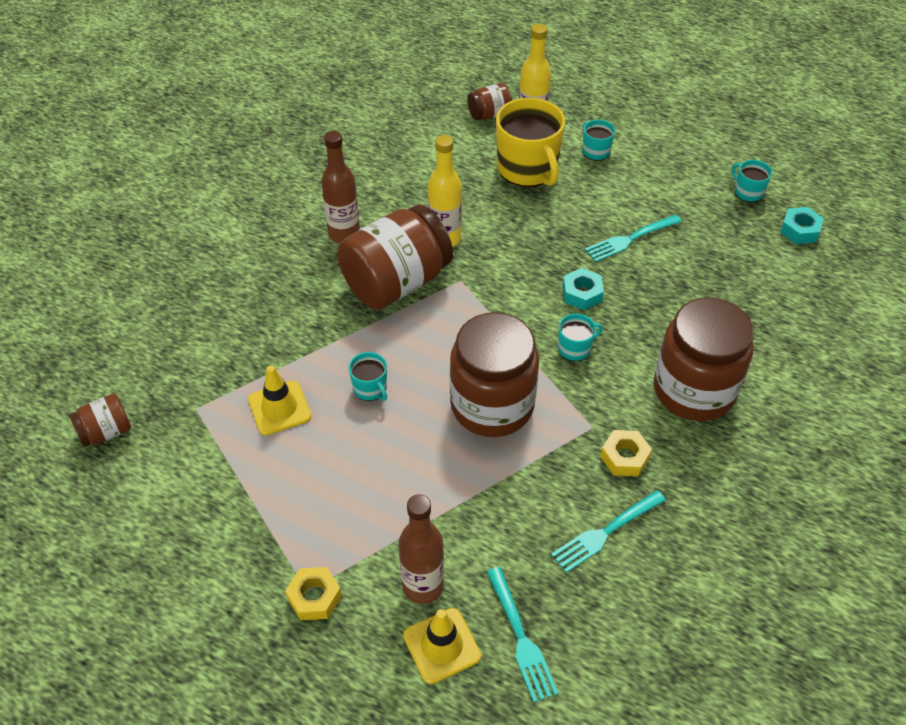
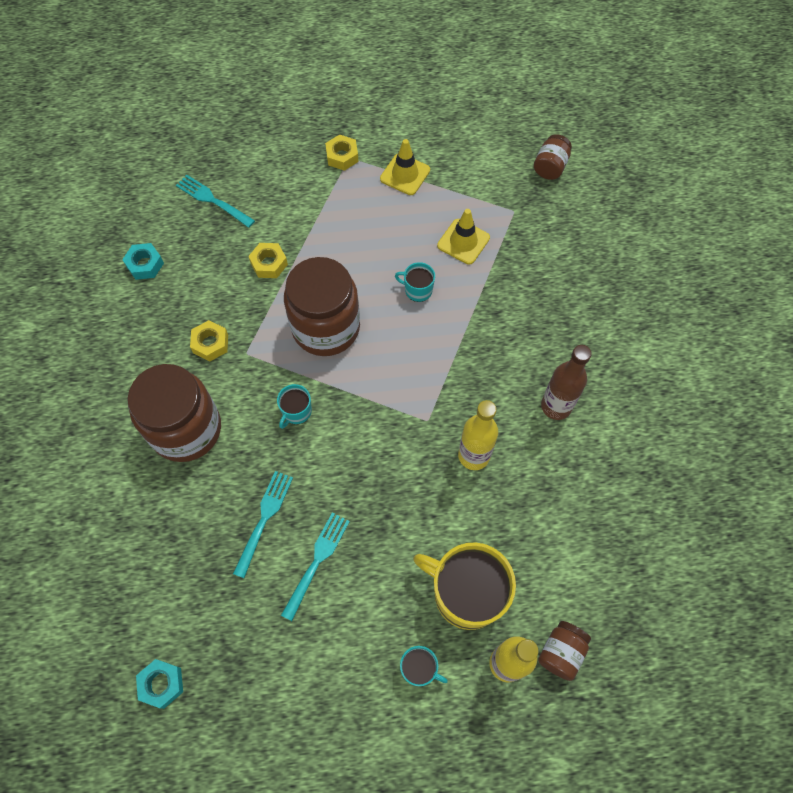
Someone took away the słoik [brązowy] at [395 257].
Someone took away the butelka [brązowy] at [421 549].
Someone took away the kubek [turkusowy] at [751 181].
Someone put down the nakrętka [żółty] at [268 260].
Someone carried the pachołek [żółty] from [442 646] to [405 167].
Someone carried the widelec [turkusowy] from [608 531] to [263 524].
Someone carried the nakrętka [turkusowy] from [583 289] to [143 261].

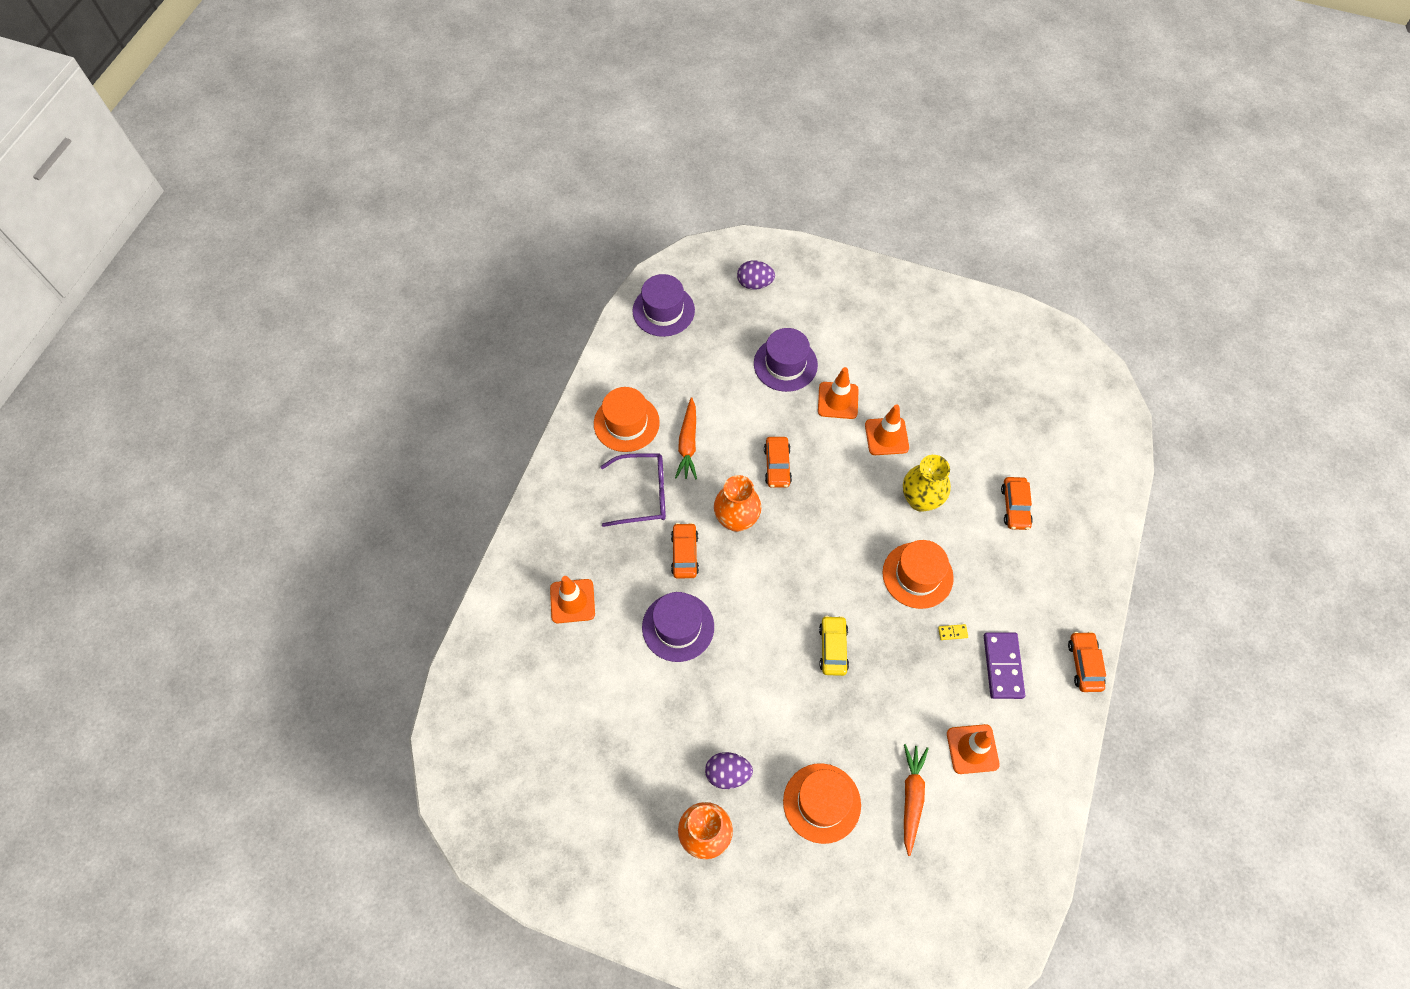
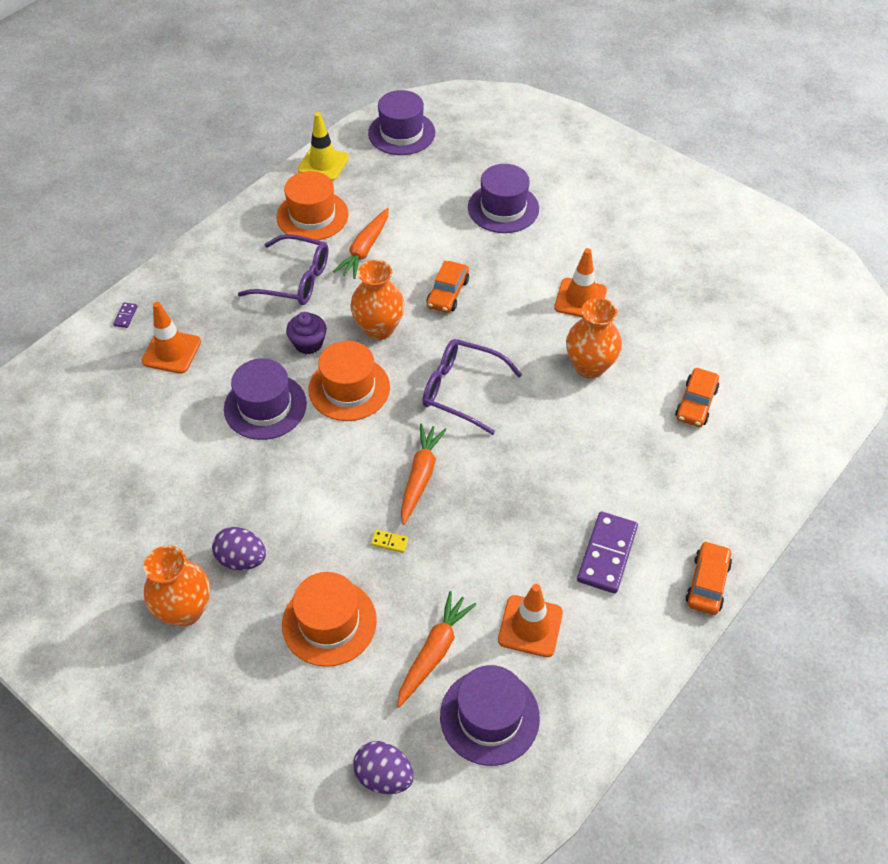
Someone took away the pachołek [pomarańczowy] at [838 393].
Someone put down the kostka domina [fioletowy] at [125 315].
Someone put down the pachołek [żółty] at [323 146].
Someone put down the okulary [fioletowy] at [472 387].
Someone put down the kapelusz [fioletowy] at [490 715].
Someone carried the jajko [fioletowy] from [756 275] to [383 767].
Someone carried the kapelusz [pomarańczowy] from [918 574] to [349 381].
Someone carried the kostka domina [żółty] from [953 632] to [390 541].
Someone swapped the samochód [pomarańczowy] at [685 551] for the muffinka [fioletowy] at [306 333].
Someone swapped the samochód [żółty] at [834 645] for the marchewka [pomarańczowy] at [424 474].
Someone repainted the wazon [żółty] at [927 483], which became the wazon [pomarańczowy] at [594 338].

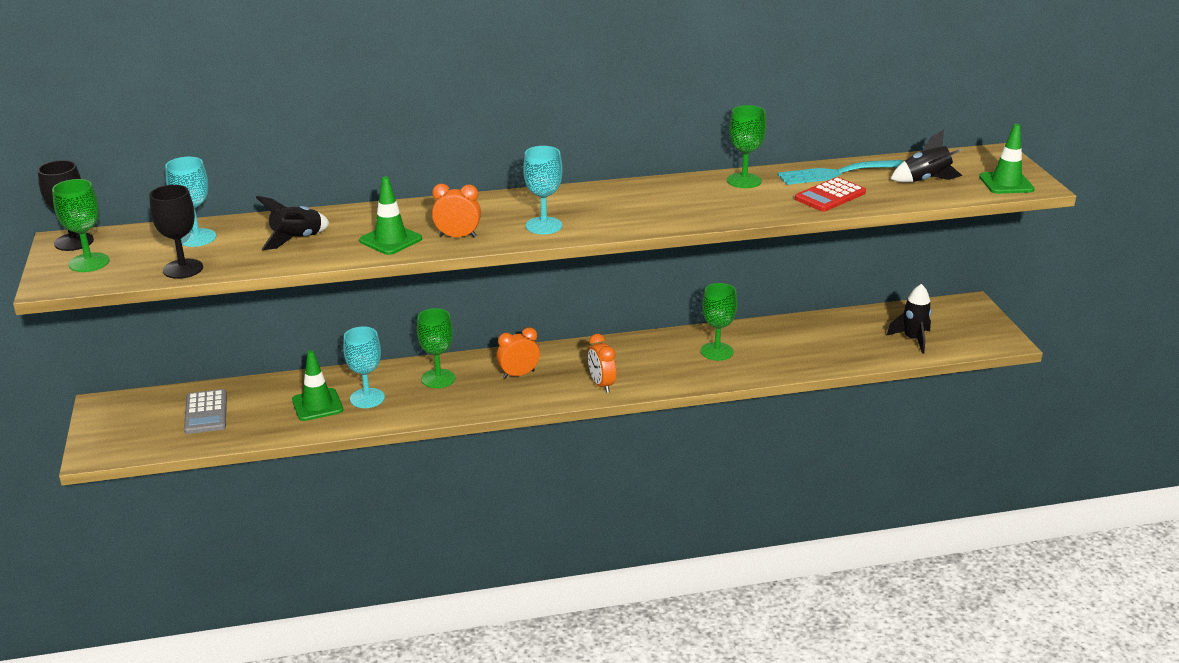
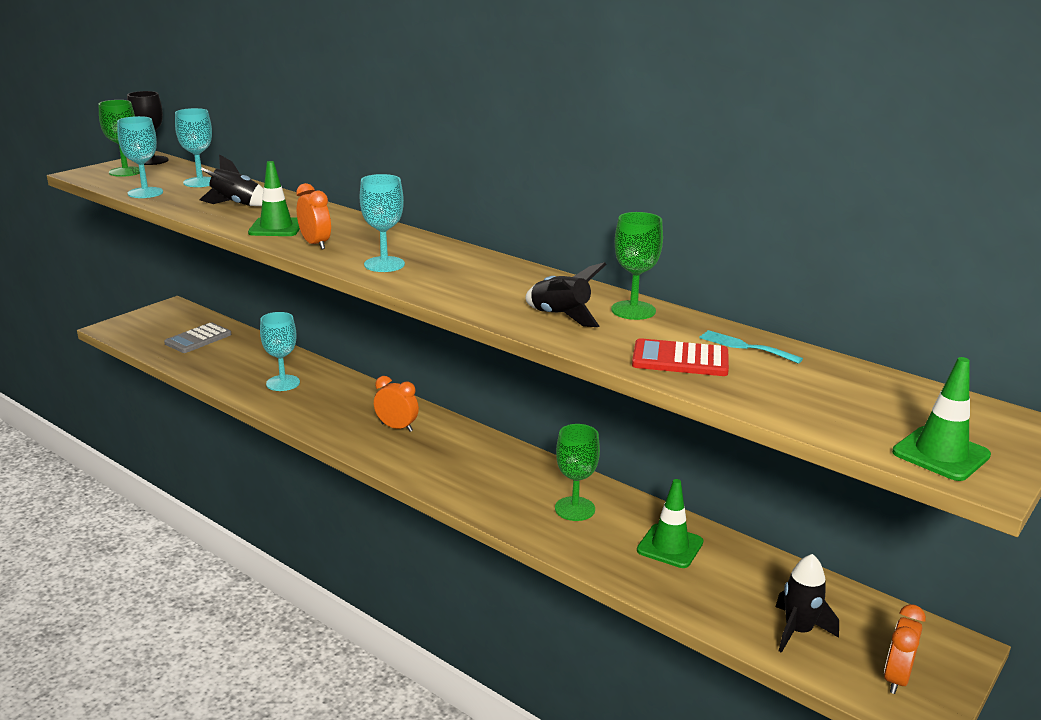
Someone took away the kielich [zielony] at [436 348].
Someone carried the pachołek [zielony] from [317 385] to [670 523].
Someone carried the budzik [pomarańczowy] from [602 363] to [905 649].
Someone carried the rakieta [czarny] from [926 156] to [566 294].
Someone repainted the kielich [czarny] at [176 232], which became the kielich [turkusowy] at [140 157].
Someone scaled the widelec [turkusowy] at [840 172] by 0.56.

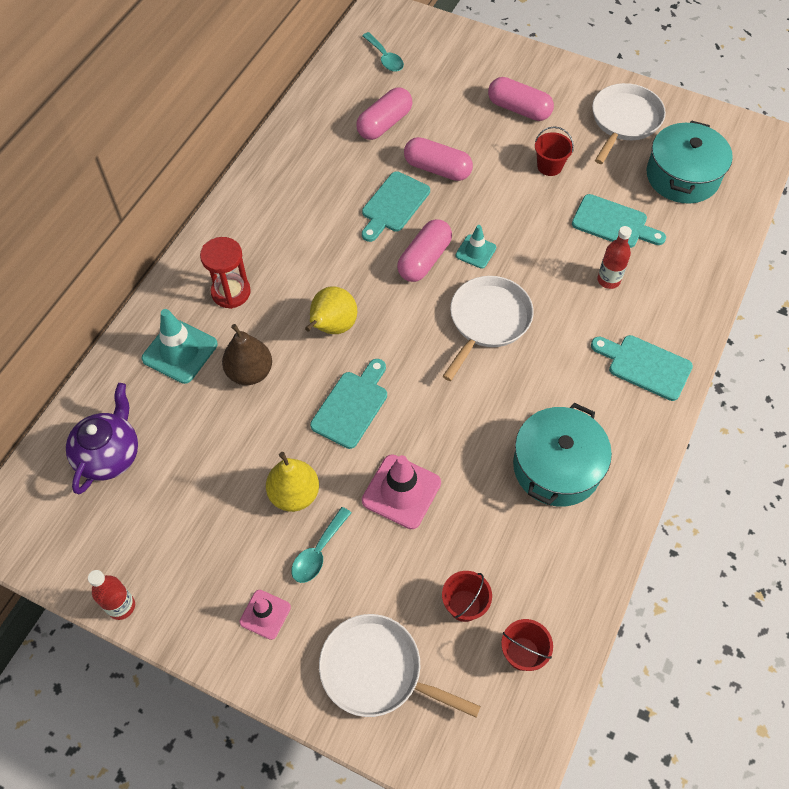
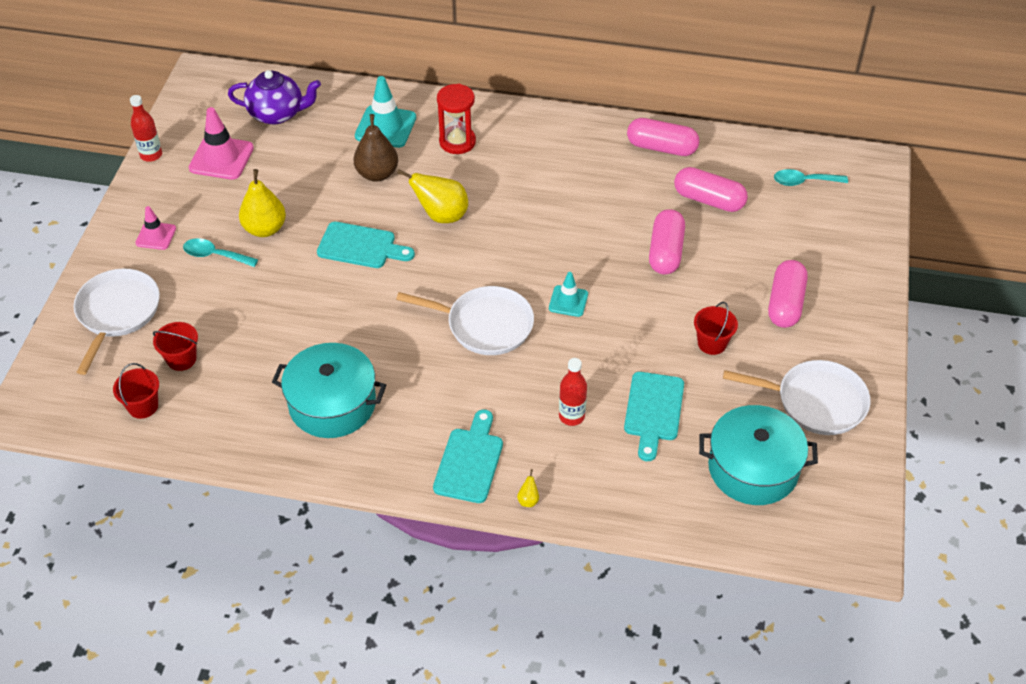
Someone took away the deska do krojenia [turkusowy] at [396 207].
Someone put down the gruszka [żółty] at [528 488].
Someone carried the pachołek [różowy] from [401 491] to [221 143].
Someone carried the kapsułka [różowy] from [424 250] to [663 137].
Someone rotated the łyżka [turkusowy] at [383 52] by 45 degrees clockwise.

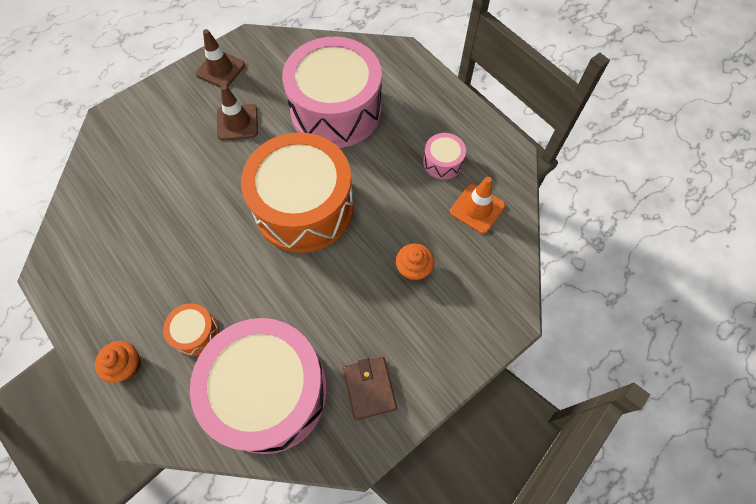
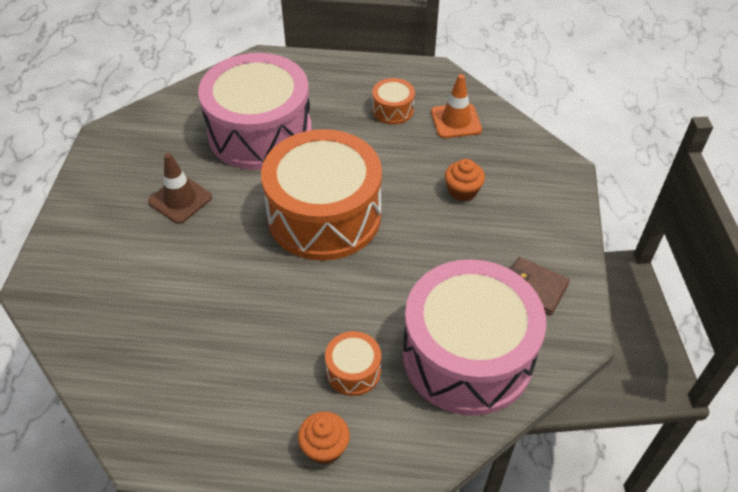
Someone took away the pachołek [brązowy] at [220 58].
Someone repainted the bęben [różowy] at [444 156], which became the bęben [pomarańczowy] at [393 101].

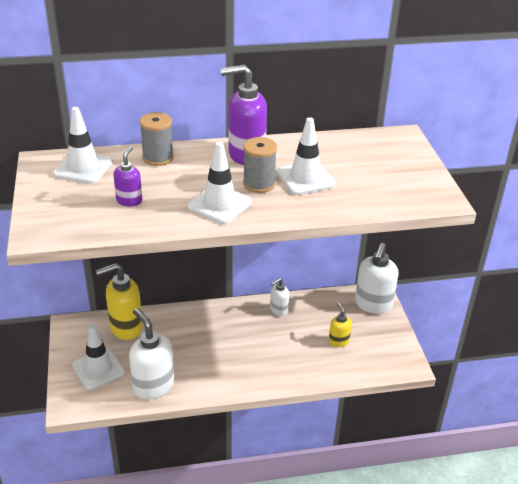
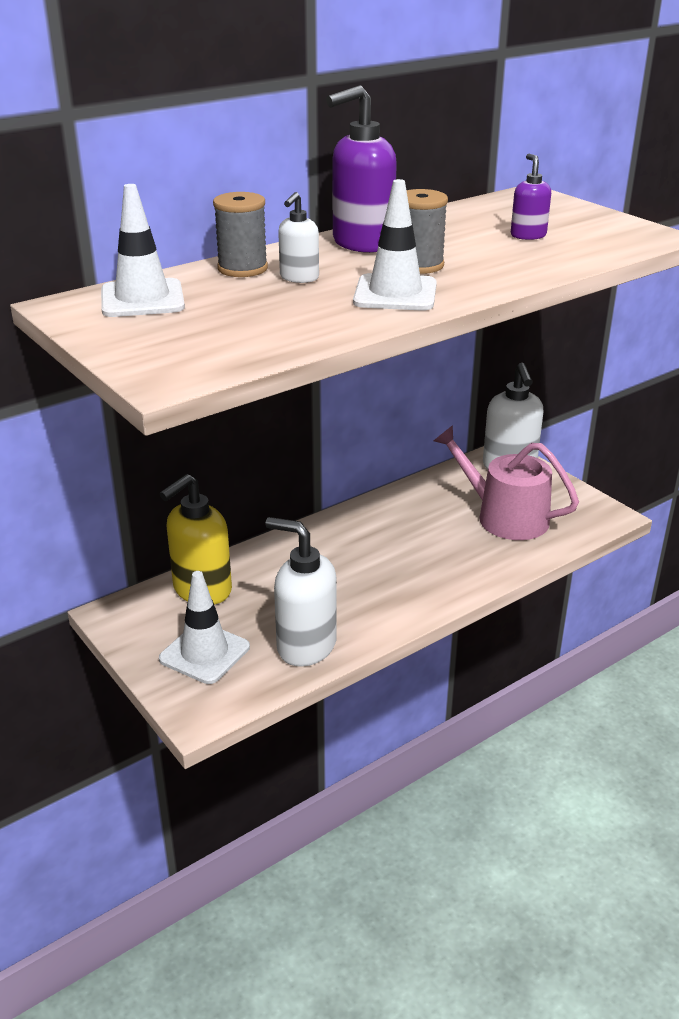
Someone took away the pachołek [biały] at [306 156].
Someone carried the dozownik mydła [fioletowy] from [127 177] to [531 197].
Someone carried the dozownik mydła [biały] from [279 297] to [298 237].
Someone swapped the dozownik mydła [żółty] at [340 324] for the konewka [różowy] at [506 482].

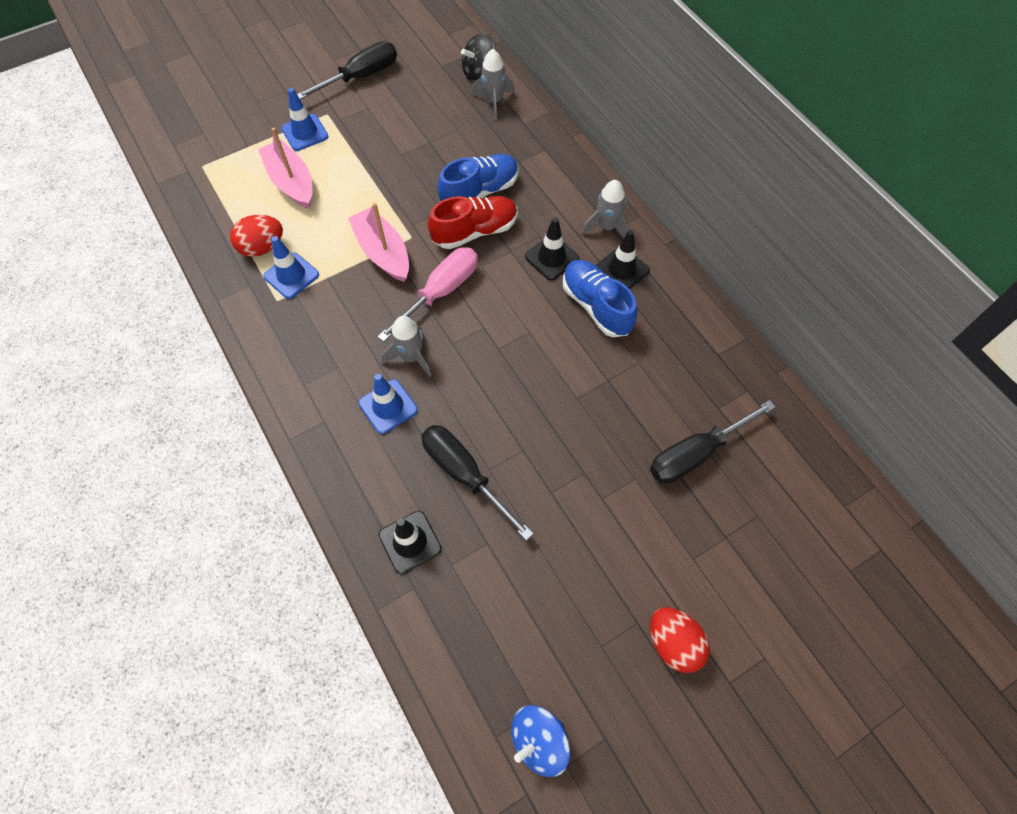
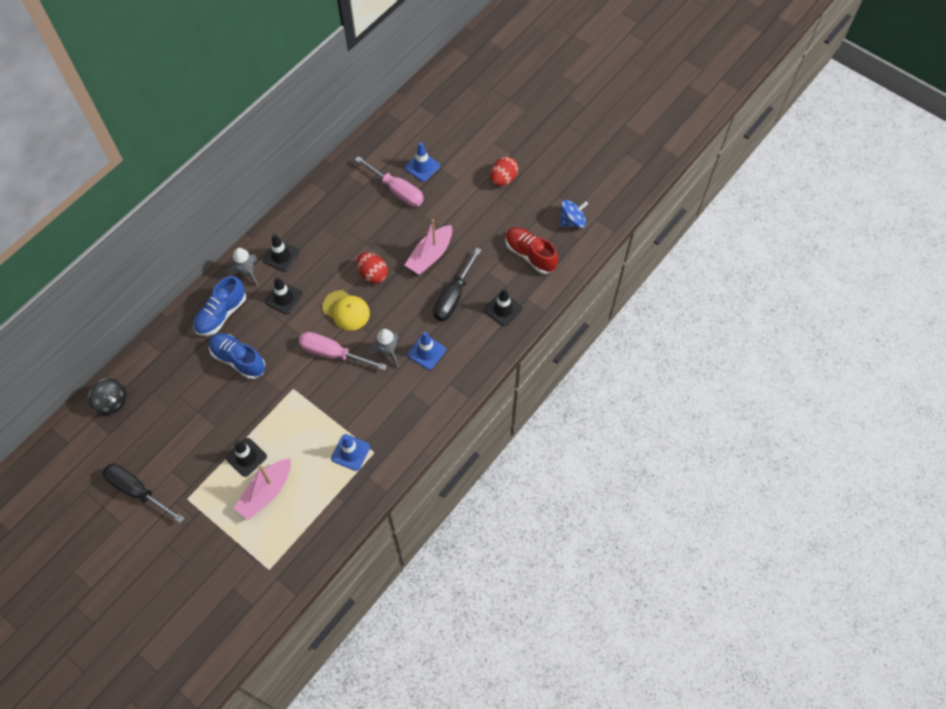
Someone took away the rakieta [szary] at [493 84].
Someone put down the pachołek [czarny] at [246 457].
Someone put down the czapka [żółty] at [346 310].
Someone carried the jajko [czerwony] from [256 236] to [372 268].
Someone carried the pachołek [niebieski] from [305 119] to [422 162].
Someone carried the łódka [różowy] from [378 242] to [428 247].
Someone carried the but [czerwony] from [472 222] to [531 250].
Someone carried the but [niebieski] from [600 298] to [220 306].
Someone repainted the śrubokręt [czarny] at [713 442], which became the śrubokręt [różowy] at [389 181].
Someone rotated the bączek [niebieski] at [540 741] by 60 degrees counterclockwise.

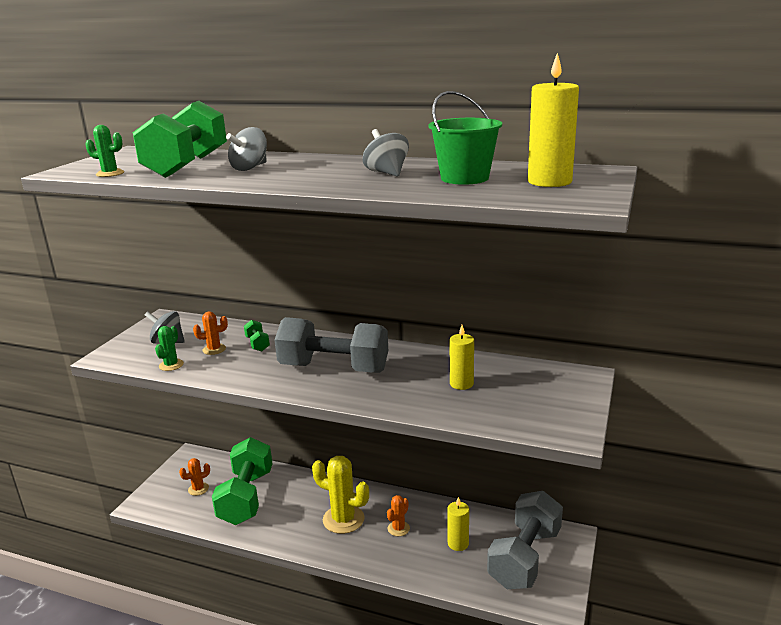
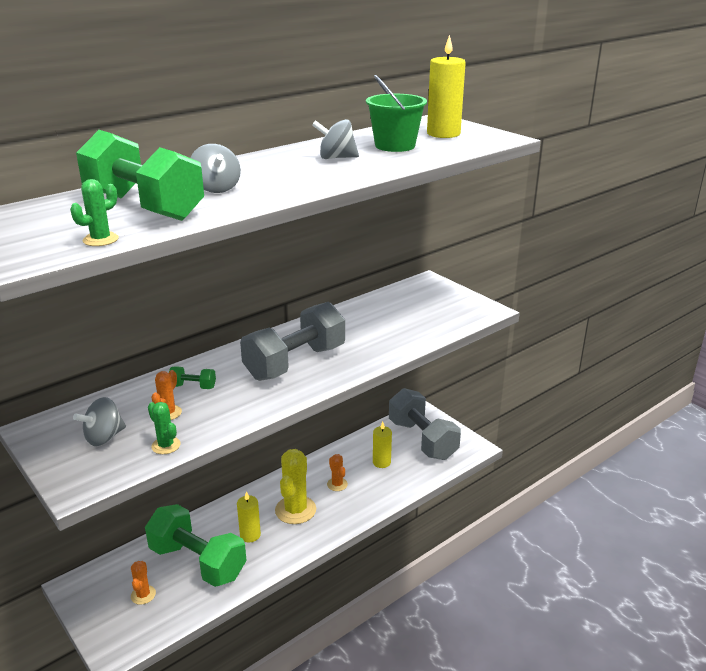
Someone carried the świeca [żółty] from [462 357] to [249 516].
Someone rotated the kaktus [żółty] at [340 495] by 45 degrees counterclockwise.

